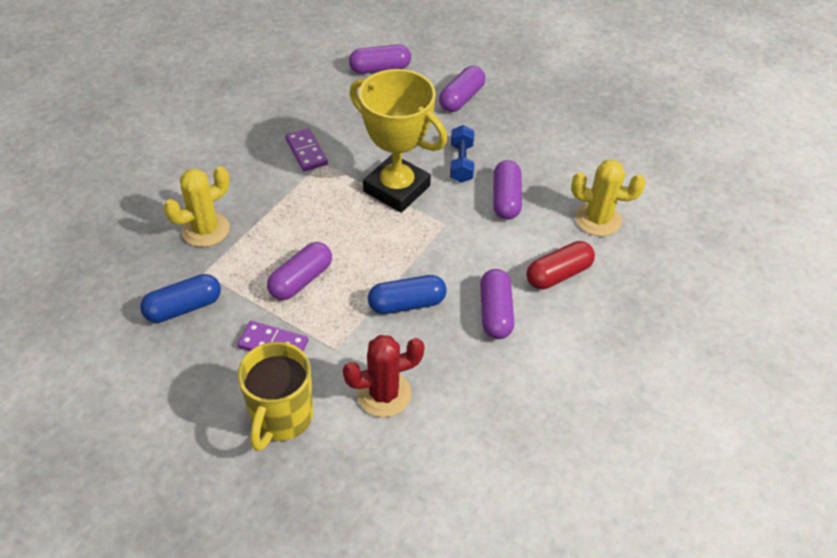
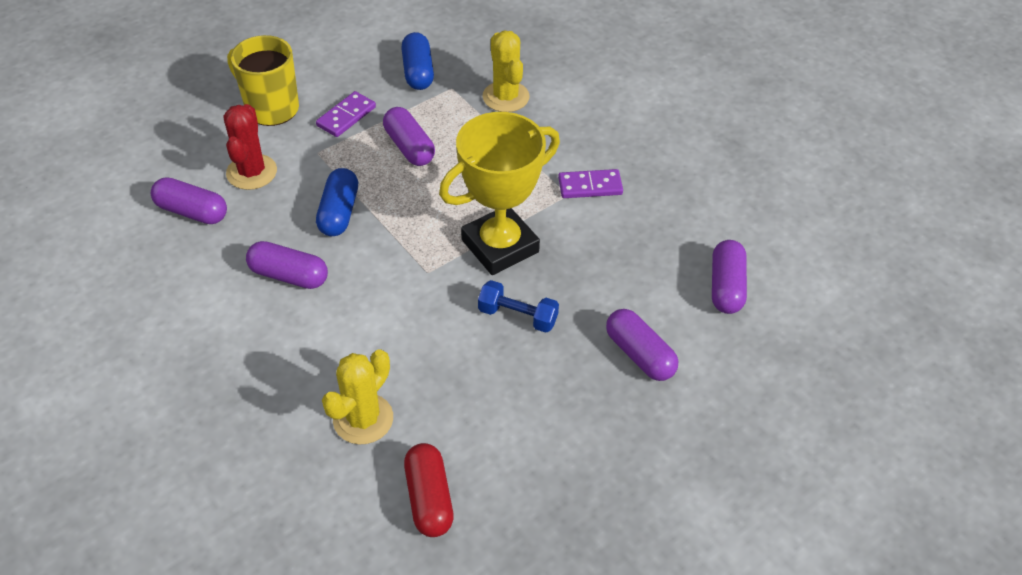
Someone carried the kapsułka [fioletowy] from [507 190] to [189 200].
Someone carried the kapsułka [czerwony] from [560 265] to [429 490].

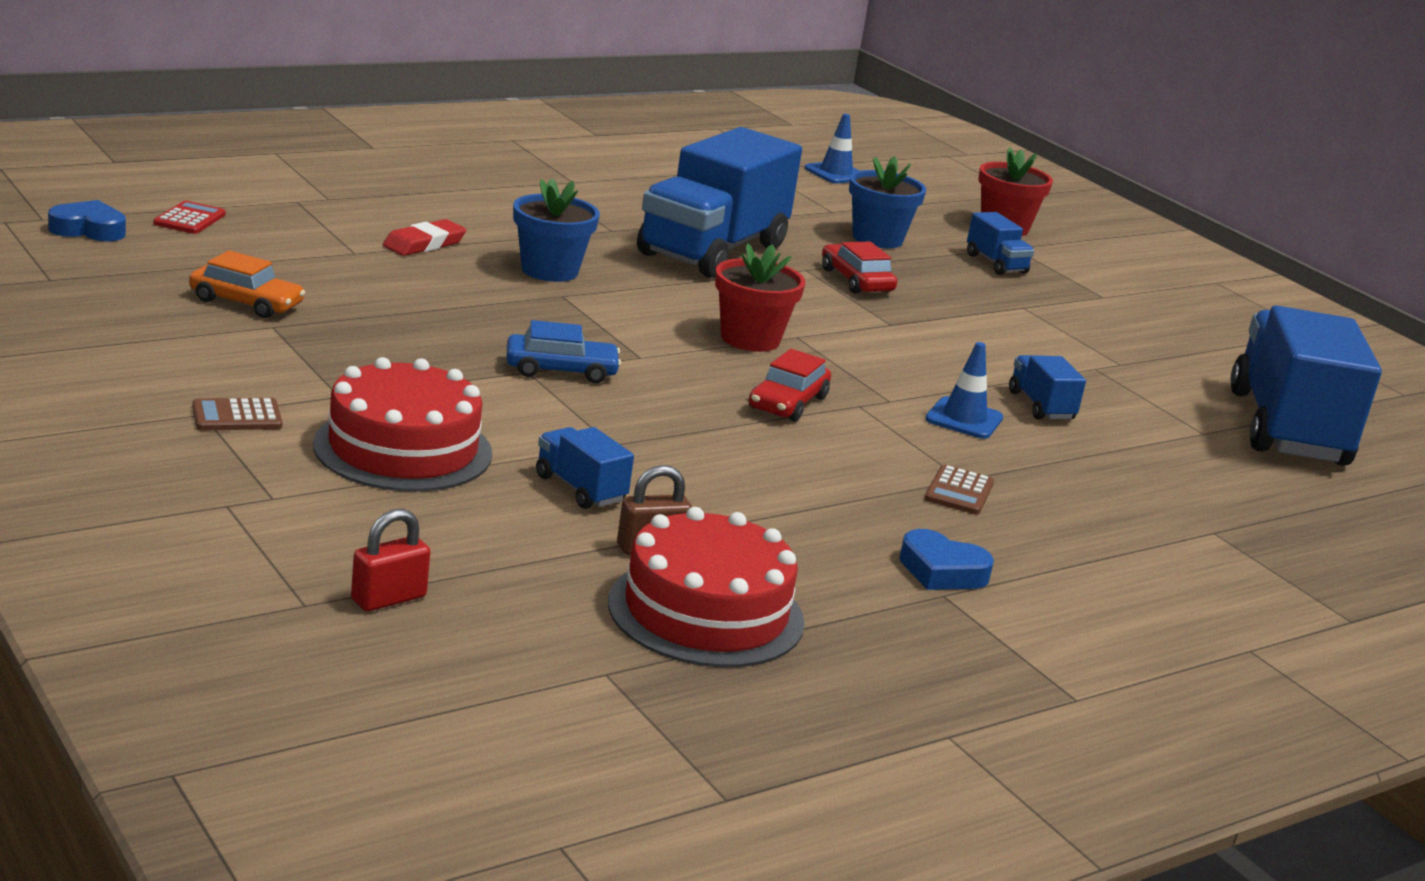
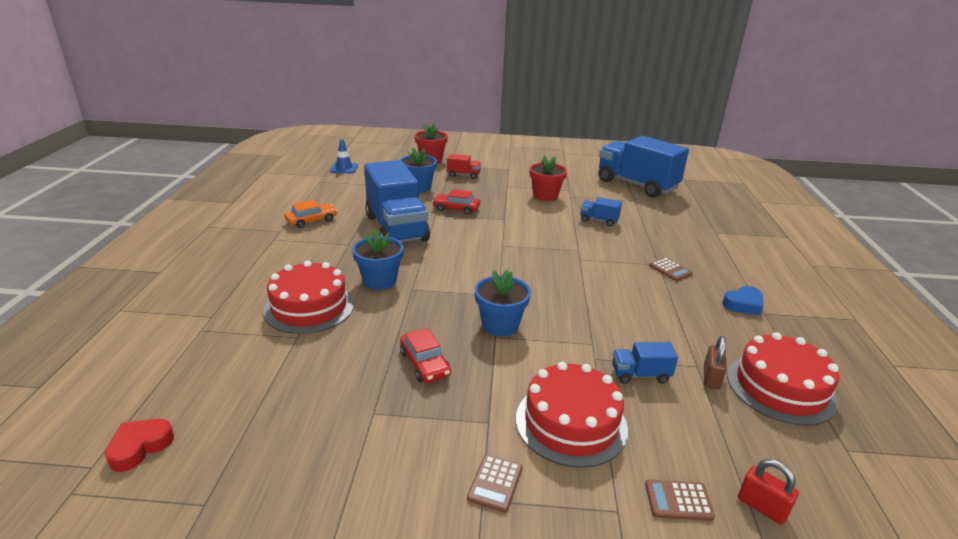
Someone took away the kalkulator [czerwony] at [189 217].
Someone took away the pachołek [niebieski] at [964 390].
Someone put down the kalkulator [brązowy] at [680 500].
Someone carried the samochód [pomarańczowy] from [247 284] to [311 214].
Someone carried the doniczka [czerwony] from [760 297] to [548 178].
Someone carried the samochód [czerwony] from [790 385] to [425 355].
Someone swapped the gumka do mazania [czerwony] at [424 237] for the tort [czerwony] at [308 297].
Someone swapped the samochód [niebieski] at [563 351] for the doniczka [niebieski] at [503 303].
Someone repainted the serce [niebieski] at [87 221], which became the serce [czerwony] at [139 445].
Someone repainted the ciężarówka [niebieski] at [1000 243], which became the ciężarówka [czerwony] at [464 166].
Someone rotated the kłódka [czerwony] at [390 560] by 45 degrees counterclockwise.

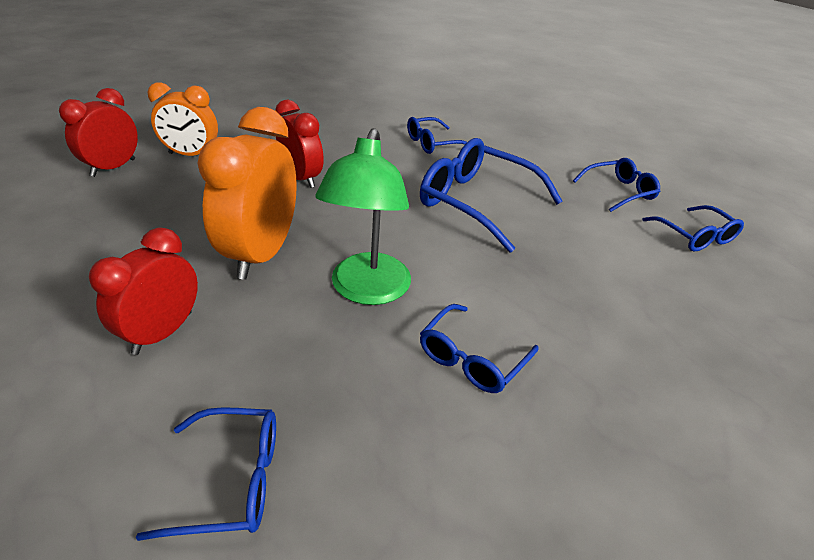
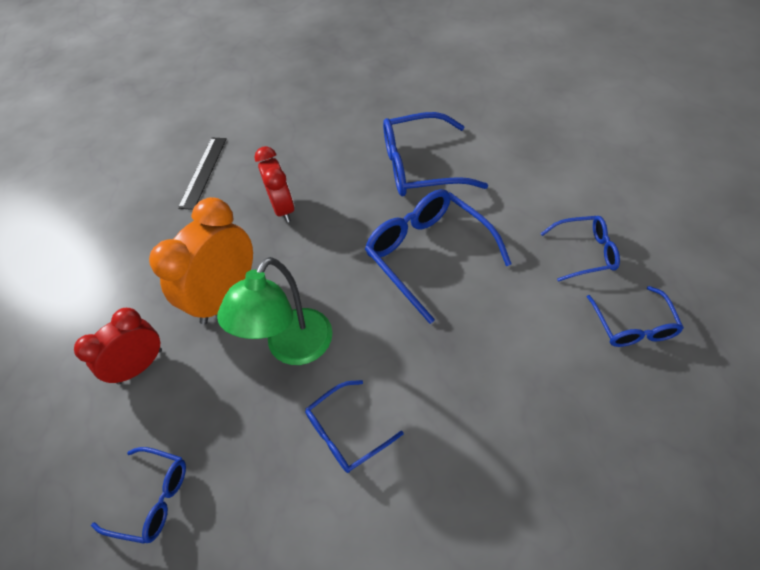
Someone took away the budzik [czerwony] at [98 132].
Someone swapped the budzik [pomarańczowy] at [182 119] for the linijka [czarny] at [202 174].
Someone scaled the okulary [niebieski] at [437 135] by 1.74.

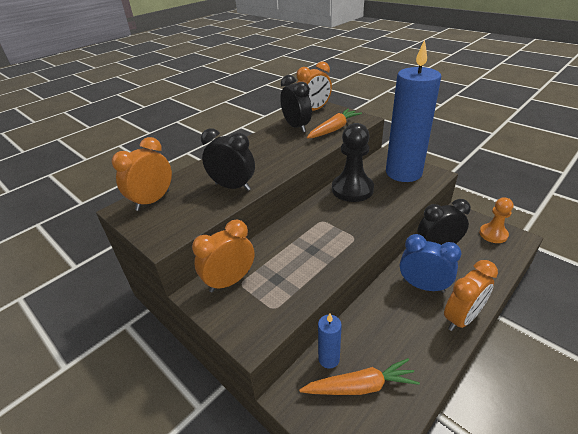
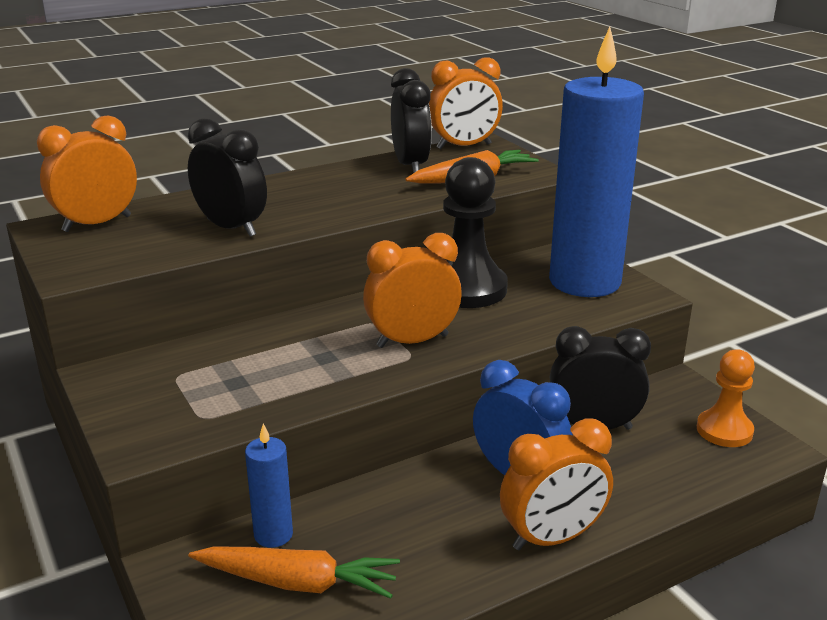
Someone carried the budzik [pomarańczowy] from [223 256] to [412 290].

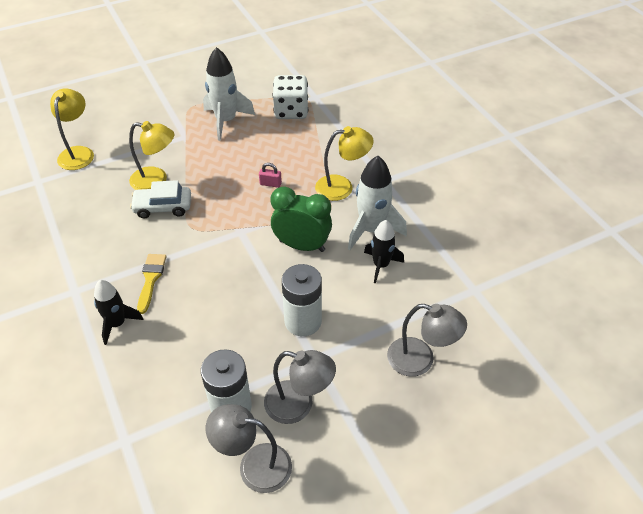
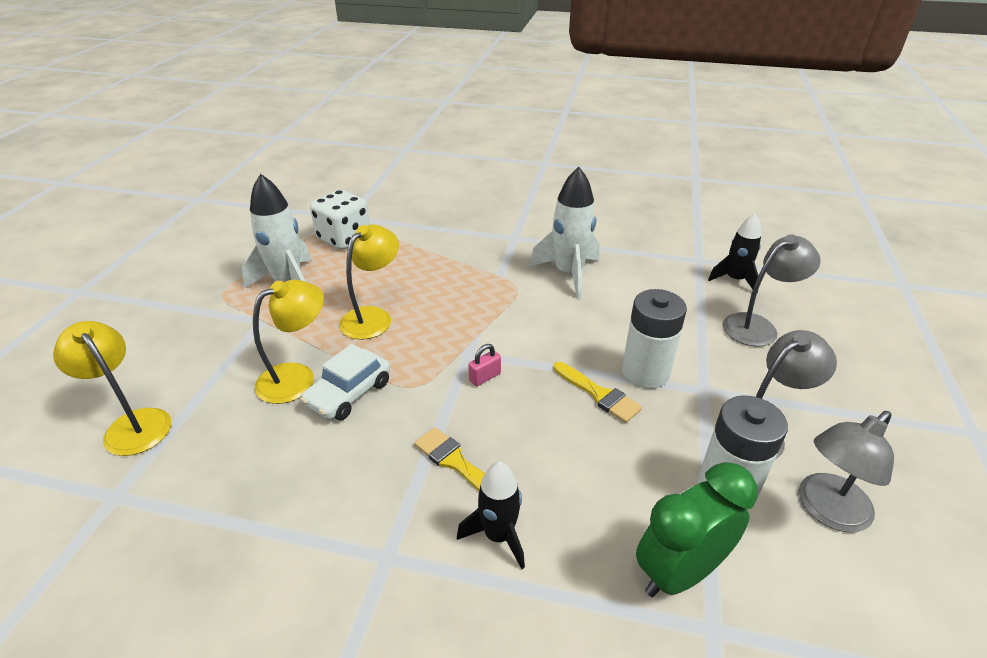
Someone put down the pędzel [żółty] at [597 392].
Someone carried the kłódka [różowy] from [270 175] to [484 365].
Someone carried the budzik [zielony] from [301 219] to [697 529].
Someone carried the lampka [żółty] from [344 163] to [369 282].
Someone carried the rakieta [czarny] from [384 251] to [734 253].

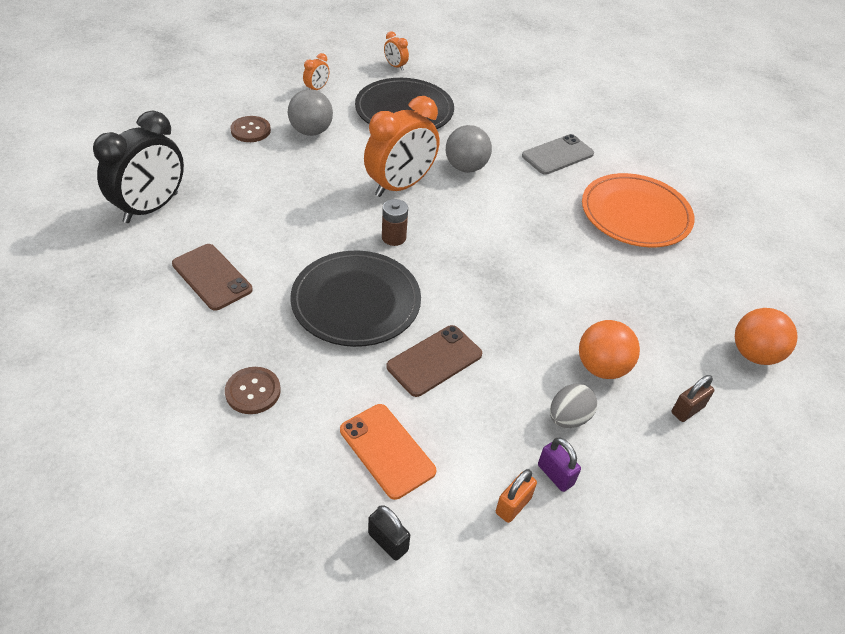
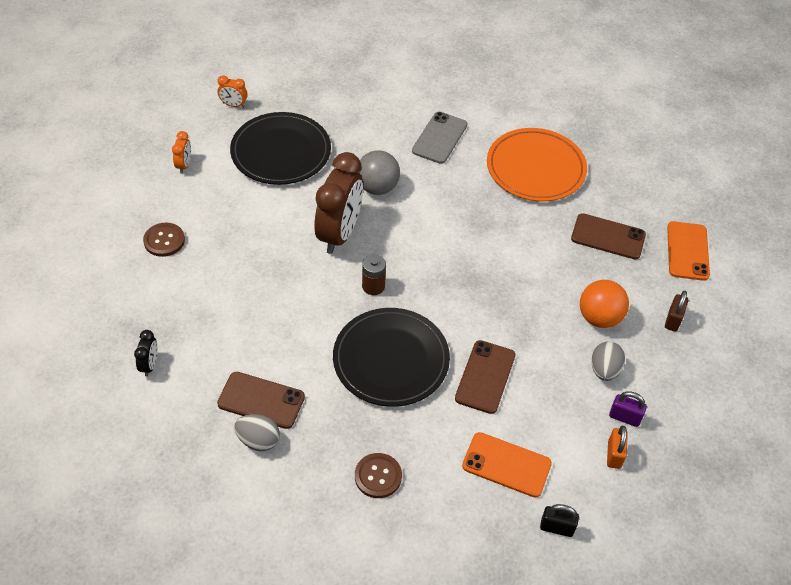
Someone took away the piłka [szary] at [310 112].
Someone put down the jajko [szary] at [257 432].
Someone put down the telefon [brązowy] at [608 236].
Someone swapped the piłka [pomarańczowy] at [766 336] for the telefon [pomarańczowy] at [688 251].
Someone repainted the budzik [pomarańczowy] at [401 146], which became the budzik [brązowy] at [339 203].
Someone scaled the budzik [czarny] at [138 167] by 0.43.

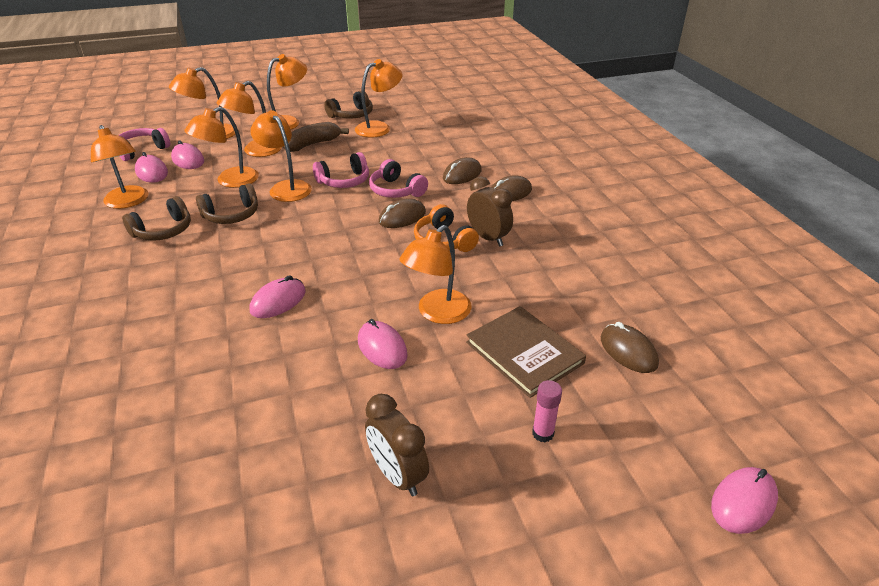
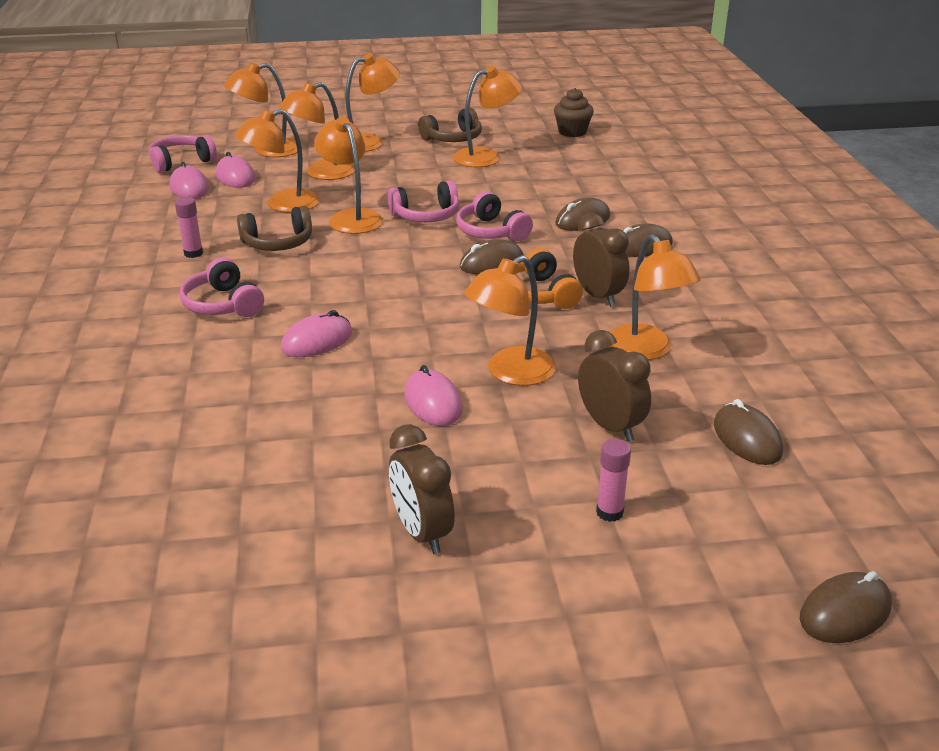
Someone took away the banan [brązowy] at [316 137].
Someone put down the słuchawki [różowy] at [222 287].
Someone put down the muffinka [brązowy] at [574 112].
Someone carried the lampka [pomarańczowy] from [120 167] to [654 297].
Someone swapped the słuchawki [brązowy] at [156 218] for the klej w sztyfcie [różowy] at [189 227].
Someone swapped the książka [brązowy] at [526 352] for the budzik [brązowy] at [614 386].
Someone repainted the myszka [różowy] at [744 500], which became the myszka [brązowy] at [846 607].

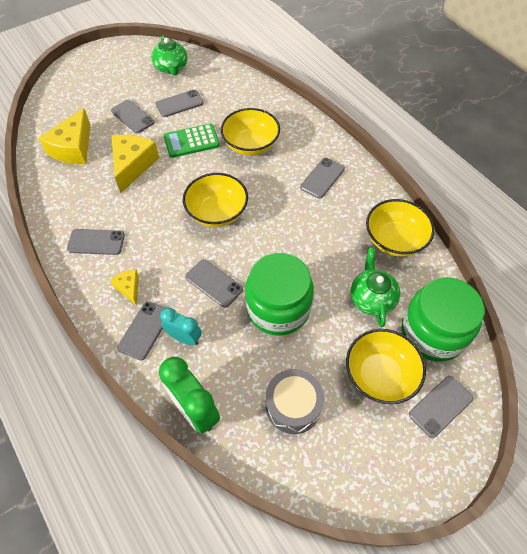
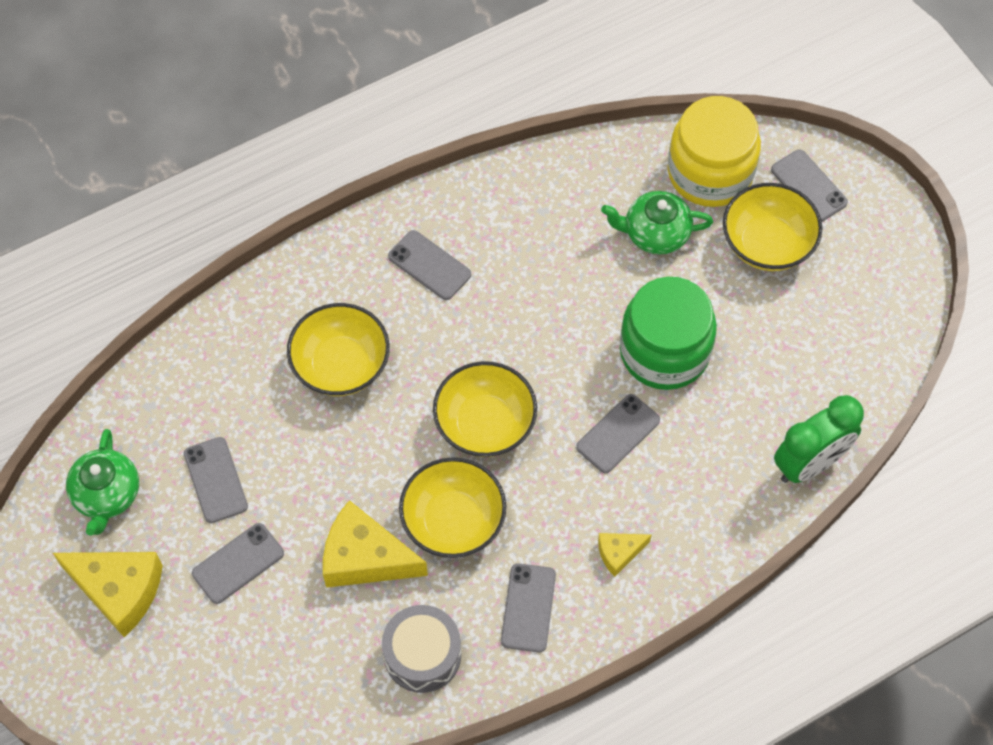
Someone took away the telefon [szary] at [141 330].
Someone took away the budzik [turkusowy] at [181 326].
Someone took away the kalkulator [zielony] at [192 141].
Someone carried the ser [żółty] from [65 136] to [108 594].
Someone carried the bęben [szary] from [295 401] to [421 649].
Someone carried the miska [żółty] from [400 228] to [452 507].
Someone repainted the słoik [zielony] at [443 319], which became the słoik [żółty] at [714 151].
Someone rotated the imbryk [zielony] at [169 55] by 105 degrees clockwise.

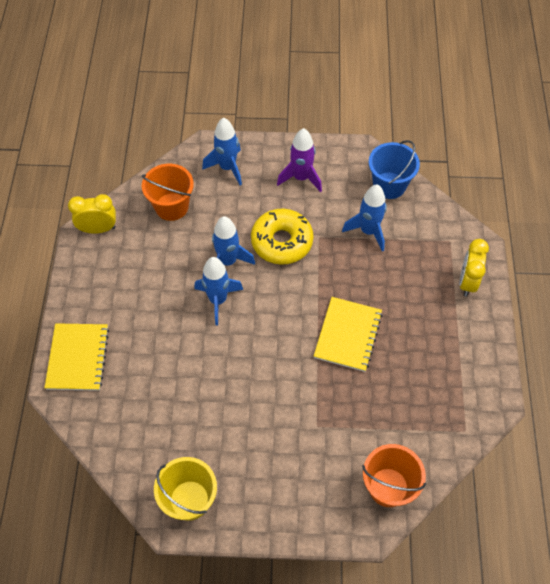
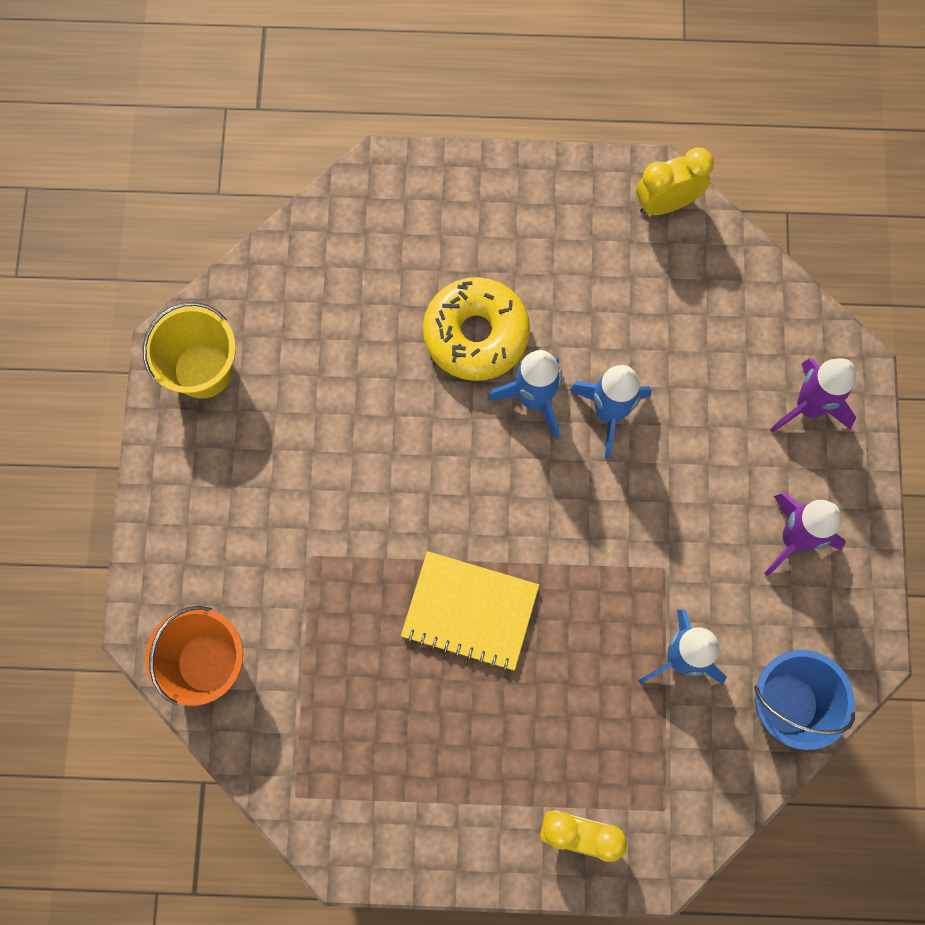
Someone took away the zeszyt [żółty] at [76 357].
Someone took away the wiadro [pomarańczowy] at [168 192].
Someone carried the donut [żółty] from [282 236] to [476 329].
Someone repainted the rakieta [niebieski] at [222 152], which became the rakieta [fioletowy] at [813 395].
Someone rotated the budzik [żółty] at [92 214] by 105 degrees counterclockwise.

